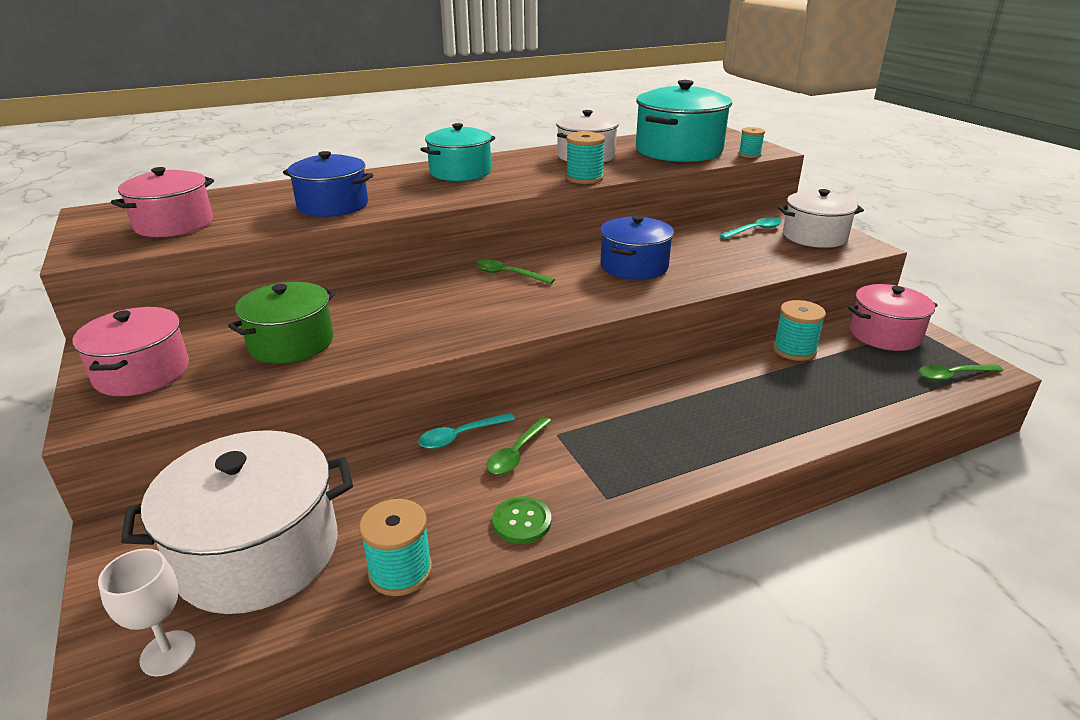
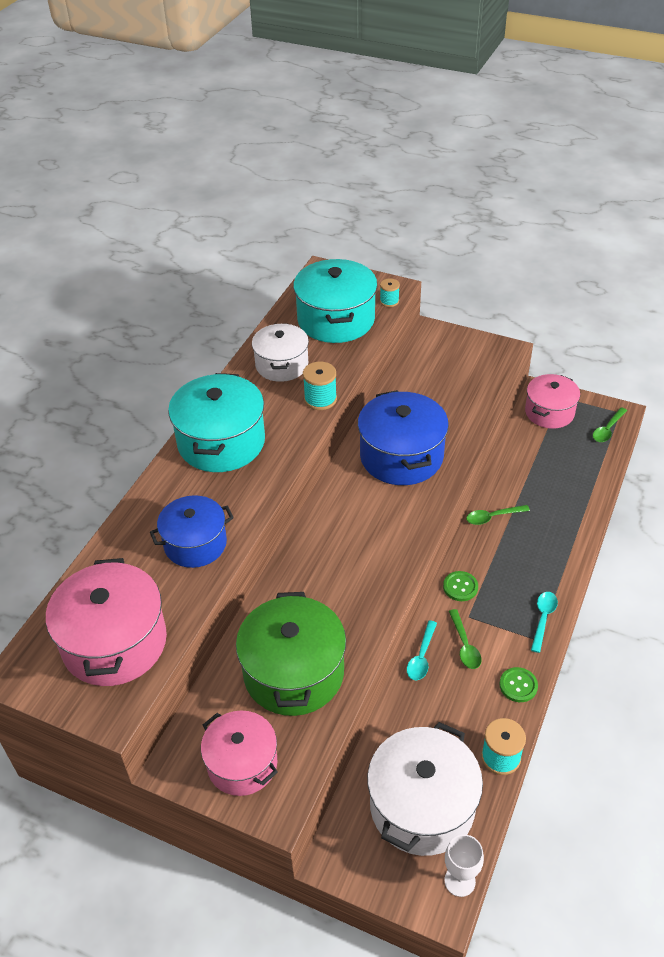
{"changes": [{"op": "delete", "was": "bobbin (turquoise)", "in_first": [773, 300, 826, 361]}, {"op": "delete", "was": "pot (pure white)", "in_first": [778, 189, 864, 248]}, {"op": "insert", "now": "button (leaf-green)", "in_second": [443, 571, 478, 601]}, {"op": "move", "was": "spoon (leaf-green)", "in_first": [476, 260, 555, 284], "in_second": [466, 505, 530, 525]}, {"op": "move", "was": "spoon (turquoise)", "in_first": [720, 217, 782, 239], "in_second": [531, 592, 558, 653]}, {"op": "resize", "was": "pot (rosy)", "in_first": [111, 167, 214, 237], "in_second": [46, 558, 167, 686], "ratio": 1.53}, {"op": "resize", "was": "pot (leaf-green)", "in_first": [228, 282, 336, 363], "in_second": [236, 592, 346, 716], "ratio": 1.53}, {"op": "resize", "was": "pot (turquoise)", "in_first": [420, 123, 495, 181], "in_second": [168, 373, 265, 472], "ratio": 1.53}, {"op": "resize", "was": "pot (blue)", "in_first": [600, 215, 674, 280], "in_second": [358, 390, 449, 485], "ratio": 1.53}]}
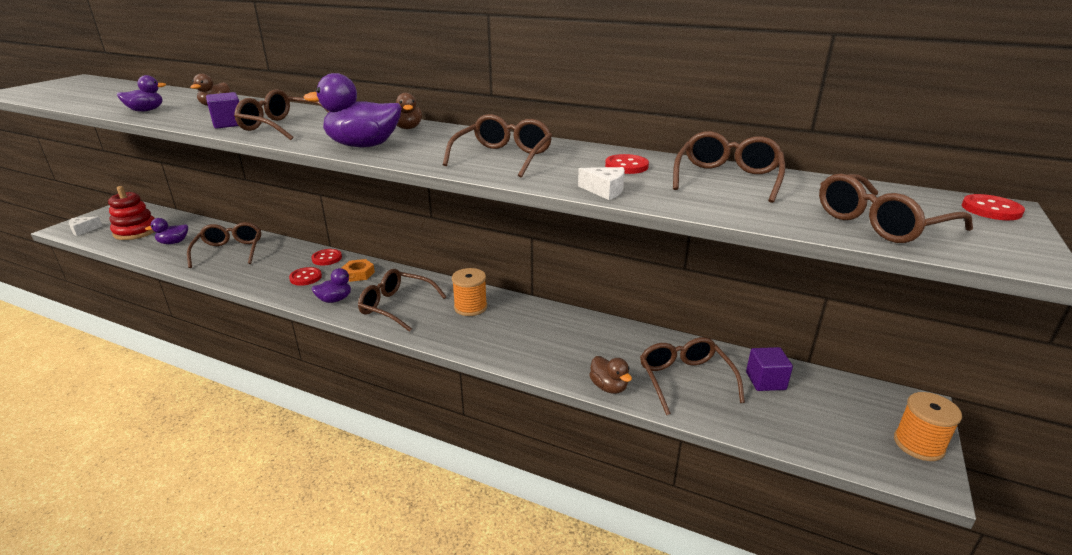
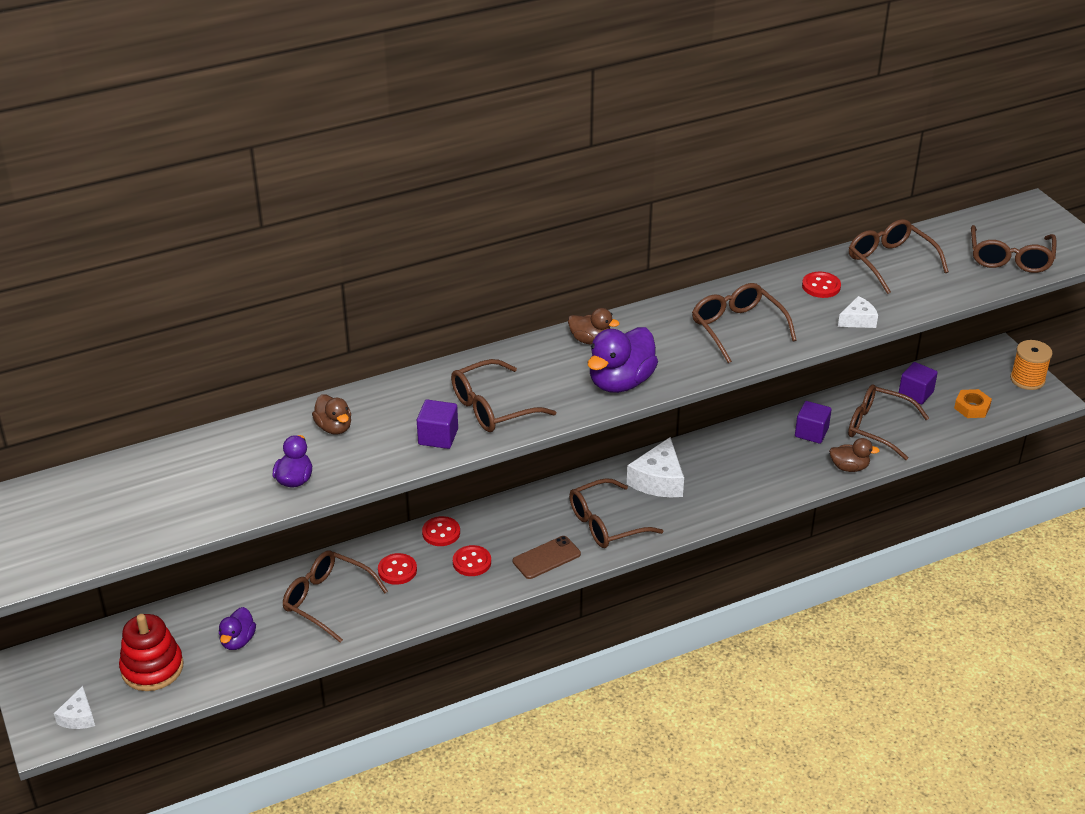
{"changes": [{"op": "insert", "now": "block (violet)", "in_second": [795, 401, 832, 444]}, {"op": "move", "was": "hex nut (orange)", "in_first": [341, 259, 375, 282], "in_second": [954, 389, 992, 418]}, {"op": "move", "was": "button (crimson)", "in_first": [962, 194, 1025, 220], "in_second": [378, 553, 417, 585]}, {"op": "replace", "was": "toy duck (violet)", "now": "smartphone (brown)", "in_first": [312, 268, 356, 303], "in_second": [513, 536, 581, 579]}, {"op": "replace", "was": "bobbin (orange)", "now": "cheese wedge (pure white)", "in_first": [452, 268, 487, 316], "in_second": [627, 437, 684, 497]}]}
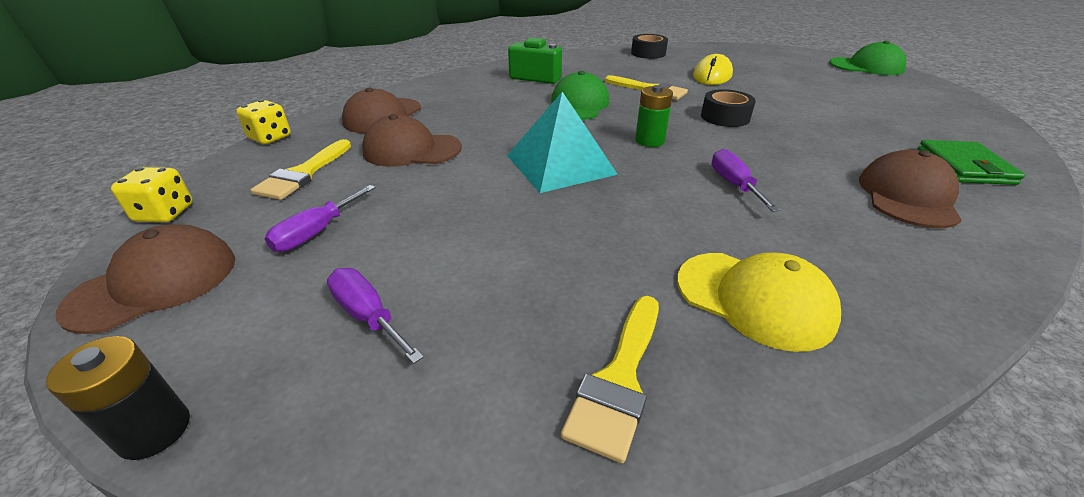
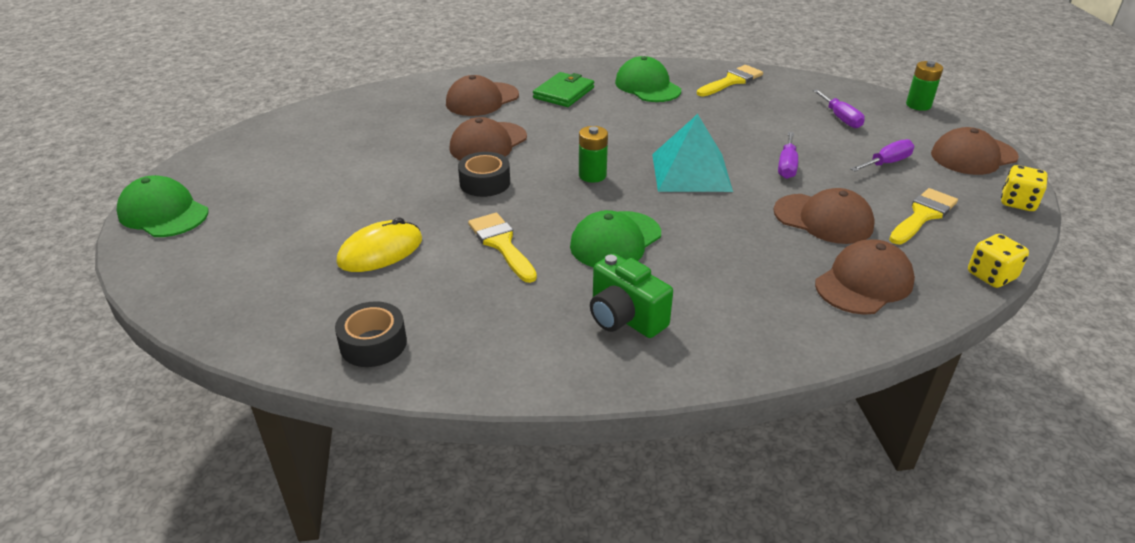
{"changes": [{"op": "insert", "now": "peaked cap (brown)", "in_second": [449, 117, 527, 160]}, {"op": "move", "was": "screwdriver (violet)", "in_first": [712, 149, 780, 212], "in_second": [778, 132, 798, 179]}, {"op": "move", "was": "wallet (leaf-green)", "in_first": [917, 140, 1025, 185], "in_second": [533, 72, 594, 107]}, {"op": "recolor", "was": "power cell (ebony)", "now": "power cell (leaf-green)", "in_first": [46, 336, 190, 460], "in_second": [906, 61, 943, 111]}, {"op": "recolor", "was": "peaked cap (golden)", "now": "peaked cap (leaf-green)", "in_first": [677, 253, 841, 352], "in_second": [615, 56, 681, 102]}]}
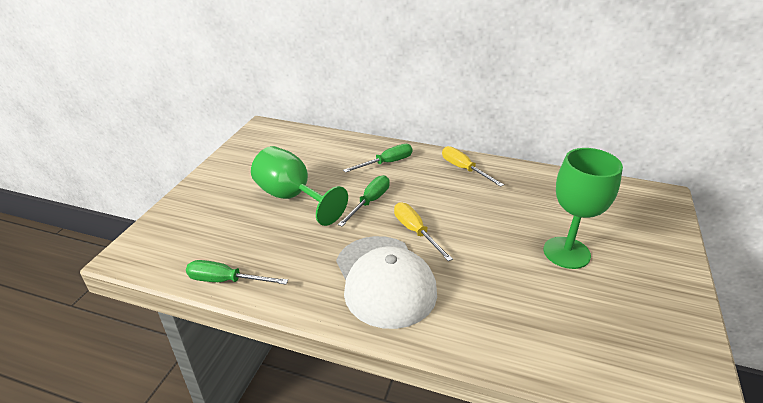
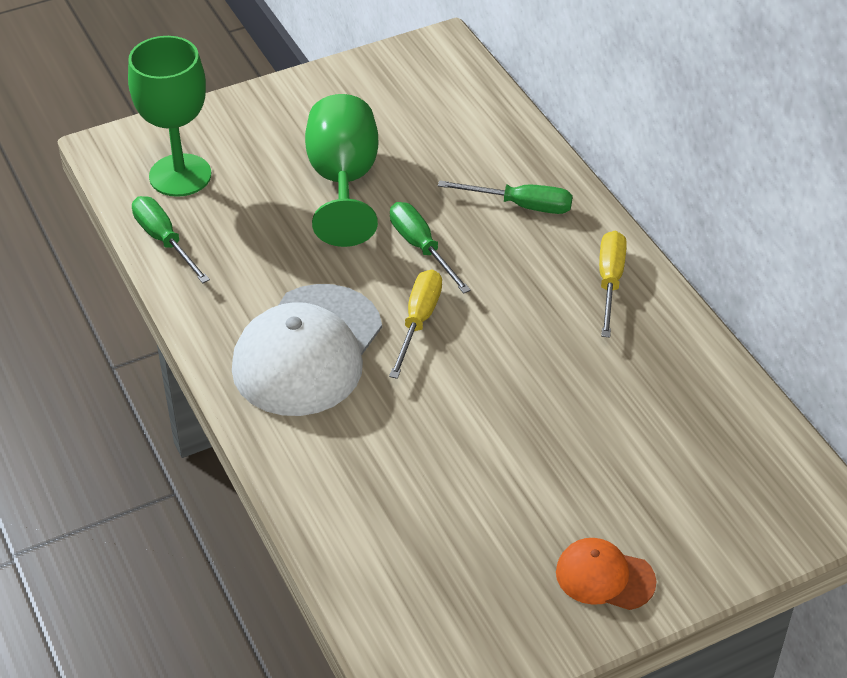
{"changes": [{"op": "insert", "now": "peaked cap (orange)", "in_second": [556, 538, 656, 610]}, {"op": "move", "was": "goblet (leaf-green)", "in_first": [544, 148, 623, 269], "in_second": [128, 36, 211, 197]}, {"op": "rotate", "was": "screwdriver (leaf-green)", "in_first": [338, 175, 390, 226], "in_second": [390, 202, 471, 294], "clockwise": -105}]}
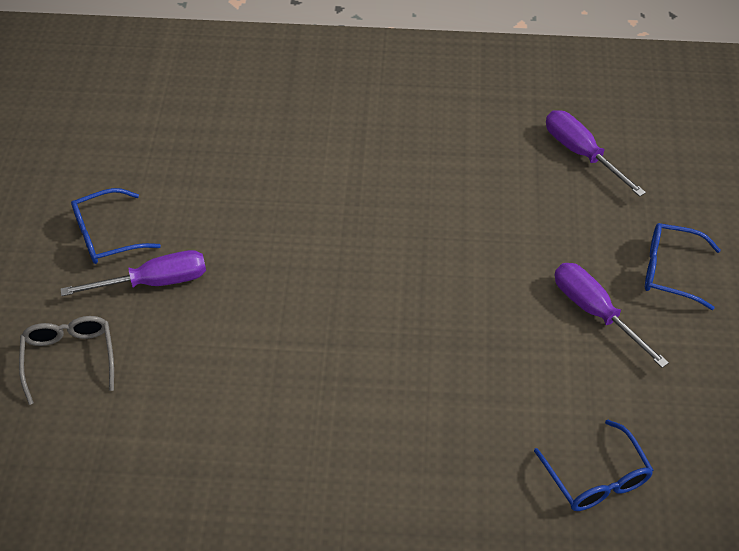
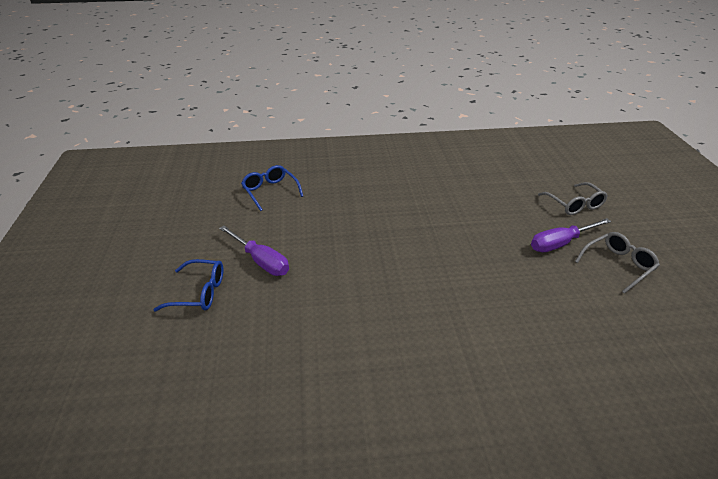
{"changes": [{"op": "delete", "was": "screwdriver (violet)", "in_first": [546, 110, 646, 197]}, {"op": "recolor", "was": "eyeglasses (blue)", "now": "eyeglasses (ash-grey)", "in_first": [71, 188, 161, 264], "in_second": [575, 232, 660, 294]}]}
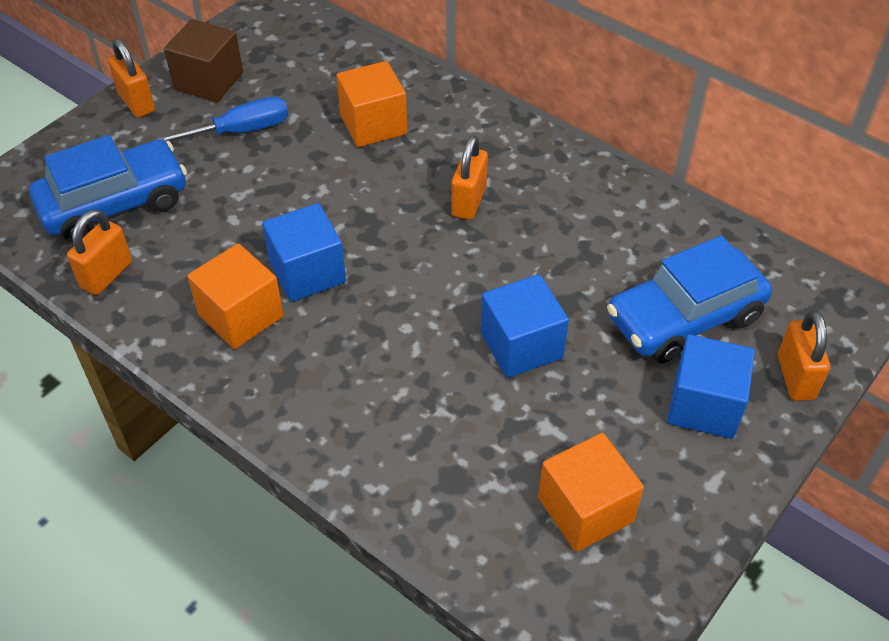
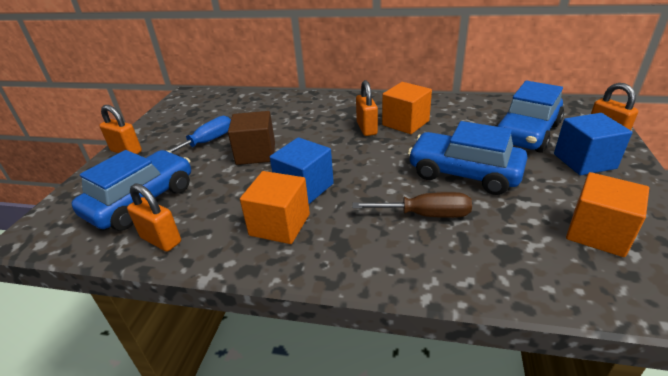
{"changes": [{"op": "insert", "now": "screwdriver (brown)", "in_second": [352, 192, 472, 218]}, {"op": "move", "was": "block (brown)", "in_first": [164, 19, 243, 102], "in_second": [228, 111, 275, 165]}, {"op": "move", "was": "block (orange)", "in_first": [336, 61, 407, 147], "in_second": [382, 82, 432, 134]}, {"op": "replace", "was": "block (blue)", "now": "car (blue)", "in_first": [480, 274, 569, 378], "in_second": [408, 121, 527, 195]}, {"op": "rotate", "was": "lock (orange)", "in_first": [67, 209, 132, 295], "in_second": [127, 183, 181, 252], "clockwise": -60}]}
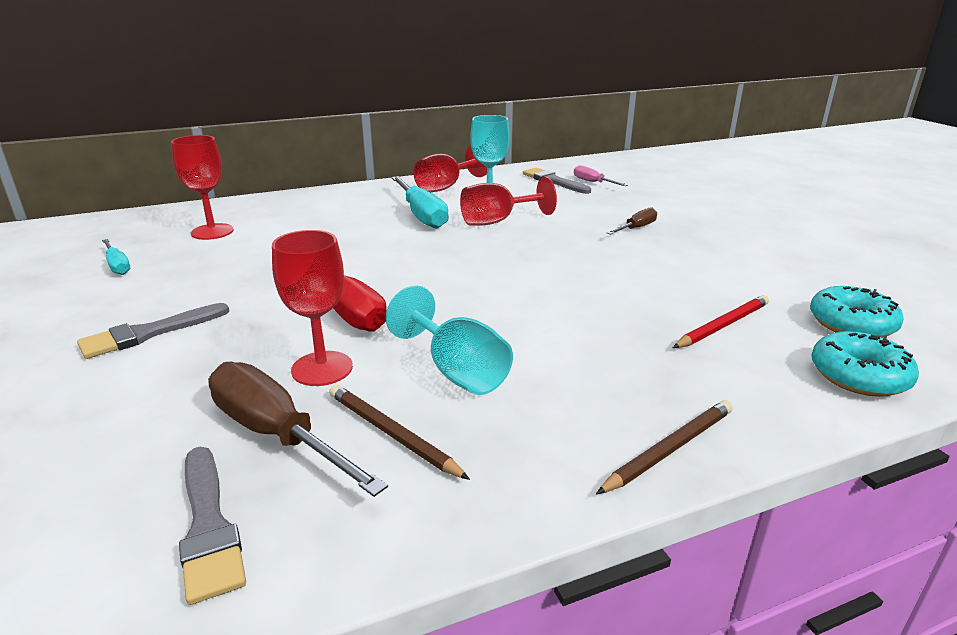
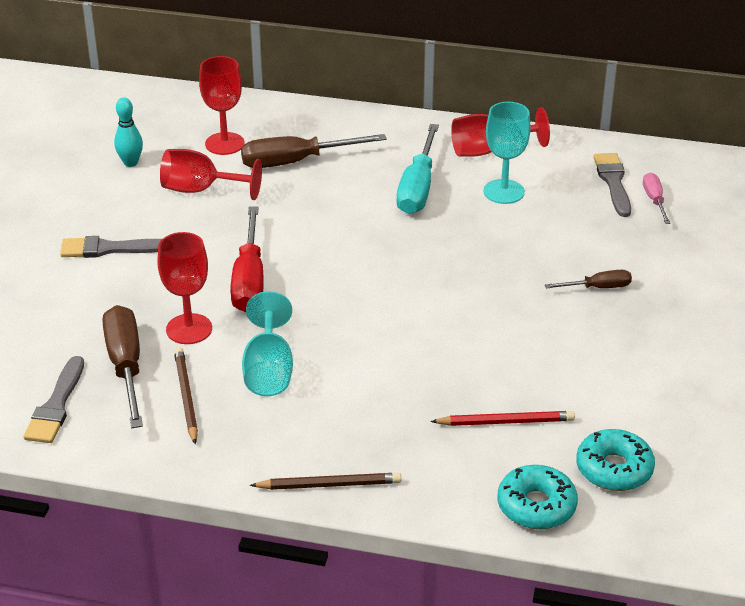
{"changes": [{"op": "insert", "now": "screwdriver (brown)", "in_second": [241, 134, 387, 168]}, {"op": "move", "was": "goblet (crimson)", "in_first": [460, 177, 557, 225], "in_second": [160, 149, 262, 200]}, {"op": "replace", "was": "screwdriver (turquoise)", "now": "bowling pin (turquoise)", "in_first": [102, 239, 130, 275], "in_second": [114, 98, 143, 167]}]}
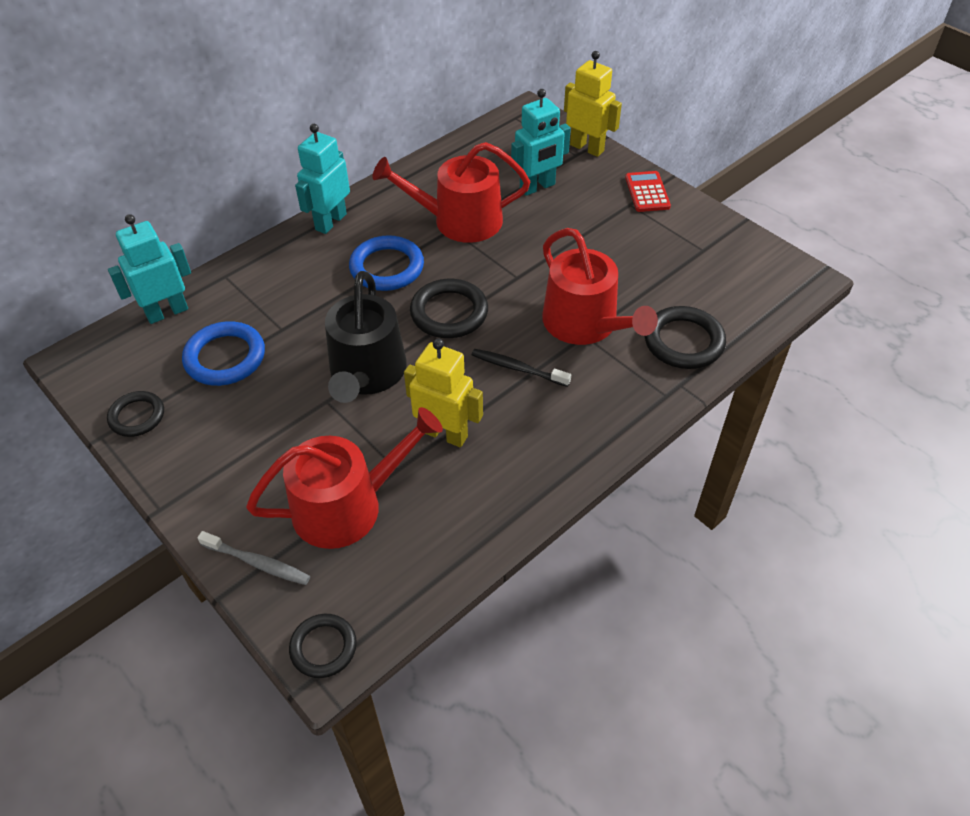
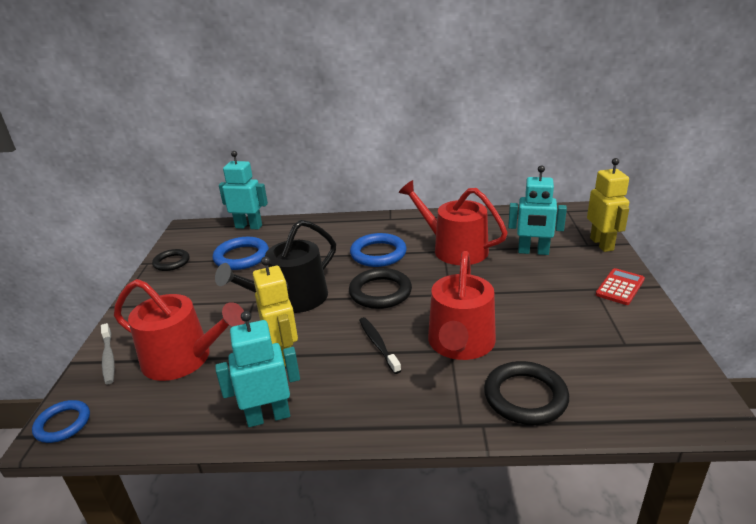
{"changes": [{"op": "move", "was": "robot (turquoise)", "in_first": [295, 124, 350, 234], "in_second": [215, 311, 300, 427]}, {"op": "recolor", "was": "ring (ebony)", "now": "ring (blue)", "in_first": [289, 614, 357, 678], "in_second": [32, 400, 90, 443]}]}
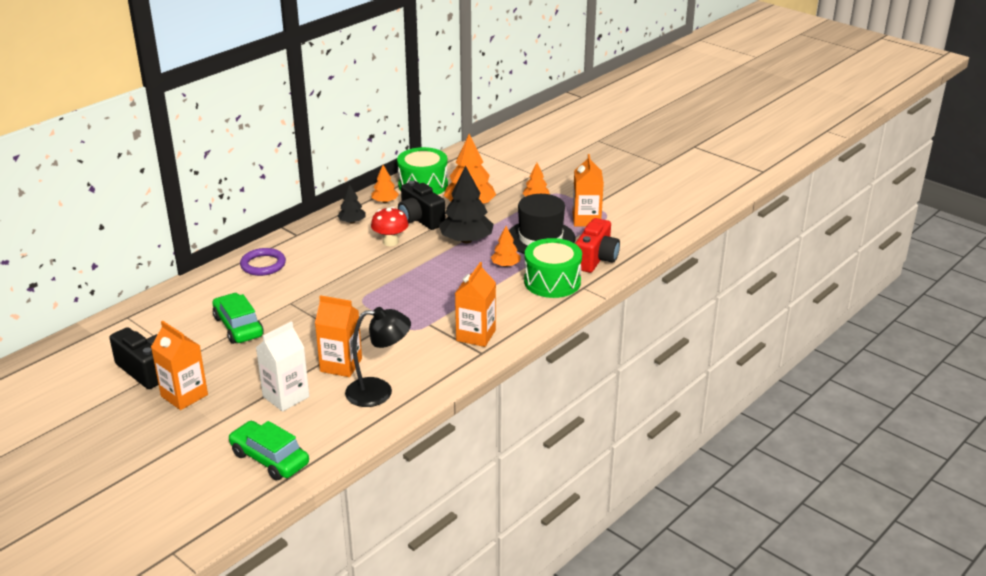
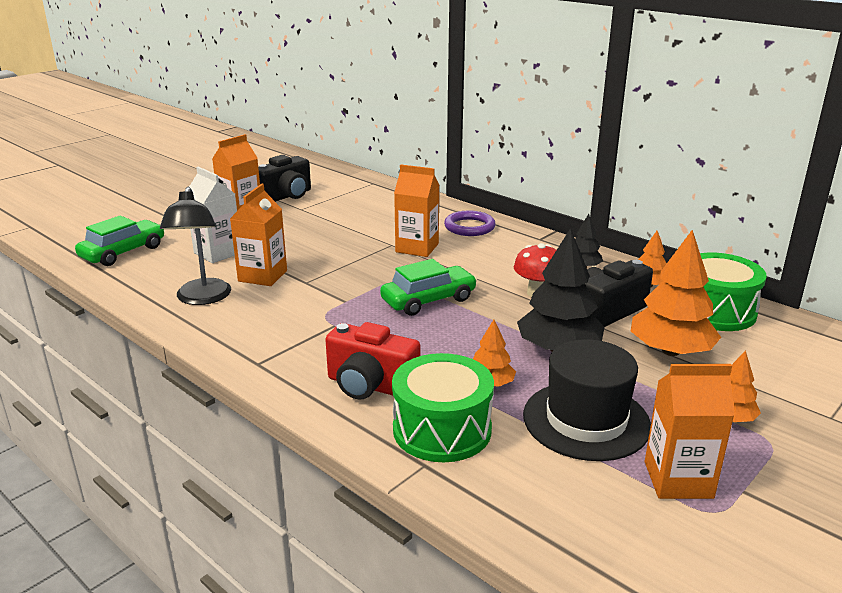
{"changes": [{"op": "move", "was": "car (leaf-green)", "in_first": [212, 293, 264, 344], "in_second": [380, 259, 477, 316]}, {"op": "move", "was": "juice carton (orange)", "in_first": [455, 262, 496, 347], "in_second": [394, 165, 440, 257]}, {"op": "move", "was": "camera (crimson)", "in_first": [575, 218, 620, 273], "in_second": [325, 322, 420, 400]}]}
